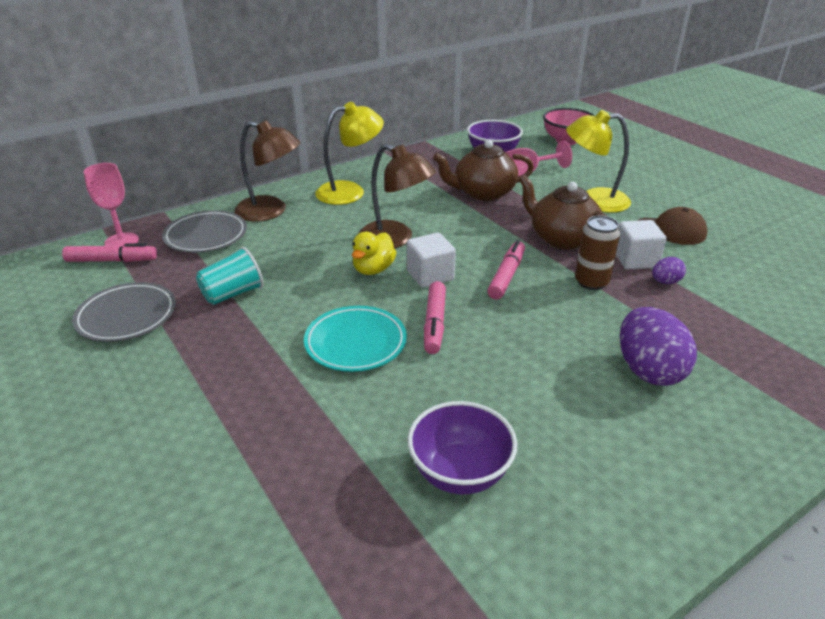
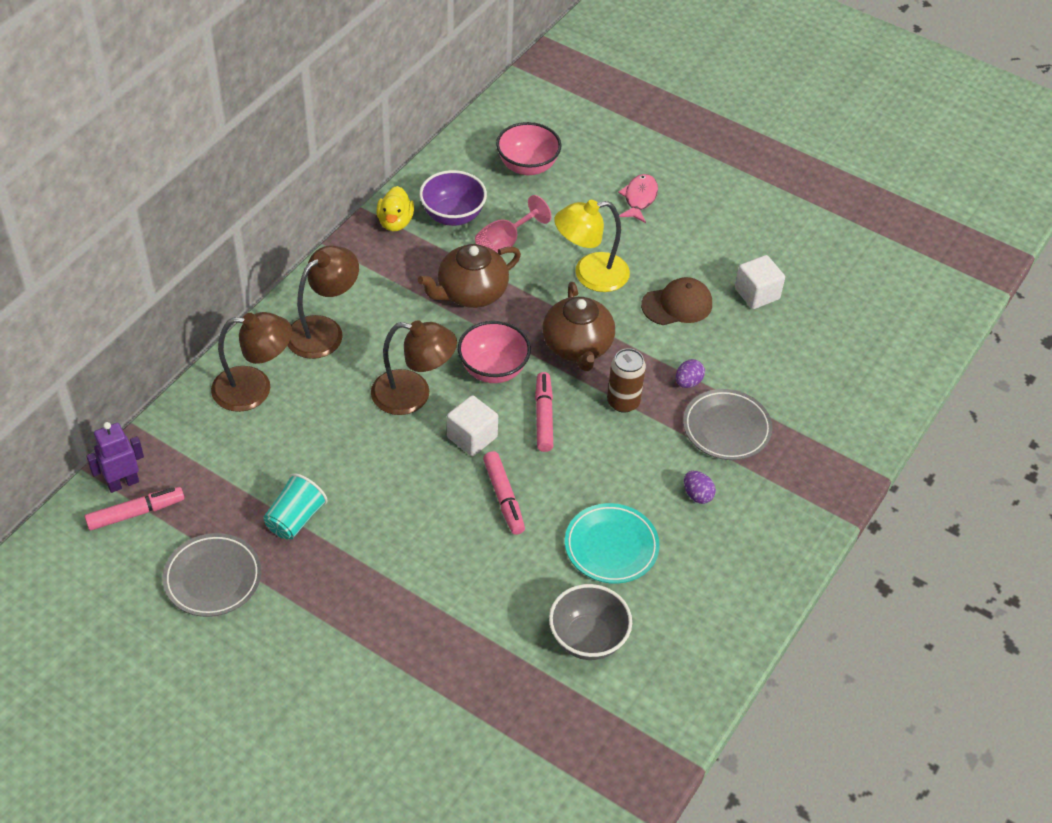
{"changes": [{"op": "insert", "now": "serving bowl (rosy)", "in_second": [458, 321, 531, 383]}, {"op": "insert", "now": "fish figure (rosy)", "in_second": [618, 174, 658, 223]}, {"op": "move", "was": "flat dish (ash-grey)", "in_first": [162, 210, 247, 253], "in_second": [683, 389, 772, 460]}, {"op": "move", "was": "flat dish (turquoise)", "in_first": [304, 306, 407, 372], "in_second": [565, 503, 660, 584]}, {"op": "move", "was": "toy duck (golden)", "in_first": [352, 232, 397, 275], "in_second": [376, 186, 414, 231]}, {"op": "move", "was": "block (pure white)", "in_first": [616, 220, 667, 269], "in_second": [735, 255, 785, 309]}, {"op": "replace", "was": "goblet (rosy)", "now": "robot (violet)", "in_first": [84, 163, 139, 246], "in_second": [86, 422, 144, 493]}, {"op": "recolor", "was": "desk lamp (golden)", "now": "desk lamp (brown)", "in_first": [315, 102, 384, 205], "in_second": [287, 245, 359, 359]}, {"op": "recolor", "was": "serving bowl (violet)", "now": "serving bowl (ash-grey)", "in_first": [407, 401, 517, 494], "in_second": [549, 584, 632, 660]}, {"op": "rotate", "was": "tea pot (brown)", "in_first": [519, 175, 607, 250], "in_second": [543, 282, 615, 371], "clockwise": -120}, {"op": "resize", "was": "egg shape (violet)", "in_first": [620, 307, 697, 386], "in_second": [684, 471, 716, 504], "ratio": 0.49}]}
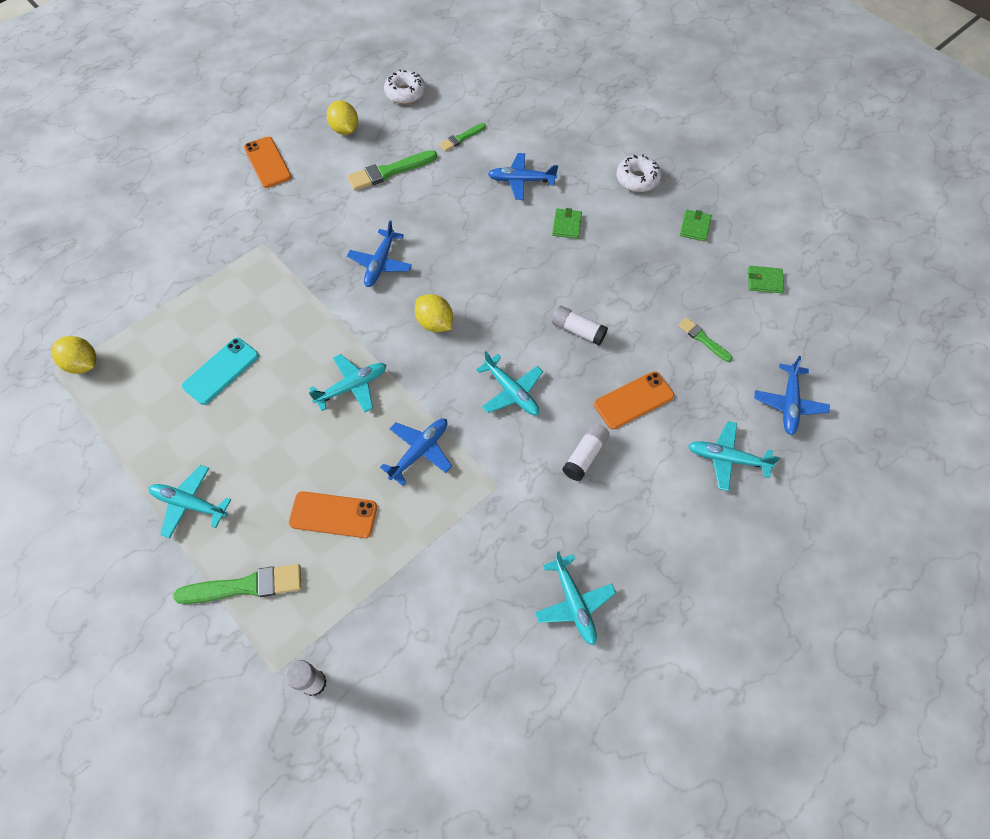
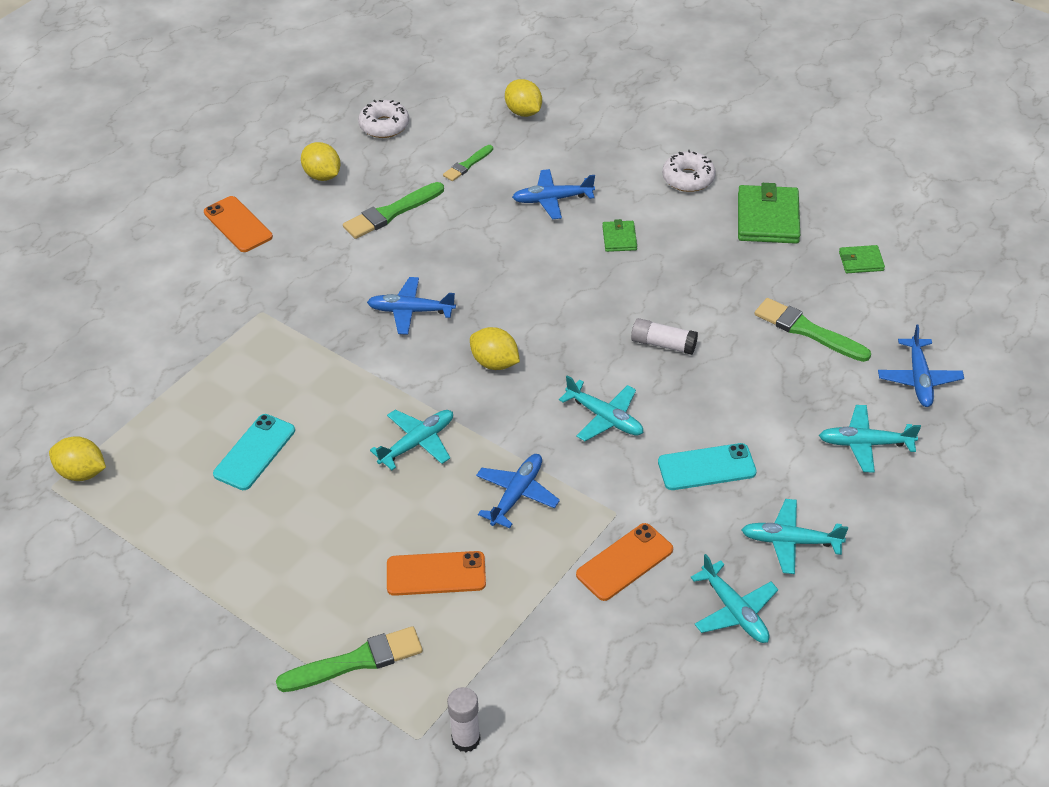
{"changes": [{"op": "insert", "now": "citrus fruit (golden)", "in_second": [505, 79, 542, 117]}, {"op": "move", "was": "aeroplane (turquoise)", "in_first": [149, 465, 231, 538], "in_second": [742, 499, 848, 574]}, {"op": "move", "was": "smartphone (orange)", "in_first": [594, 371, 674, 429], "in_second": [576, 523, 673, 601]}, {"op": "replace", "was": "stick of glue (pure white)", "now": "smartphone (turquoise)", "in_first": [562, 423, 610, 481], "in_second": [658, 443, 757, 490]}, {"op": "rotate", "was": "aeroplane (blue)", "in_first": [347, 220, 412, 287], "in_second": [367, 277, 456, 335], "clockwise": 90}, {"op": "resize", "was": "brush (leaf-green)", "in_first": [678, 318, 732, 362], "in_second": [754, 298, 871, 362], "ratio": 1.69}, {"op": "resize", "was": "wallet (leaf-green)", "in_first": [680, 210, 712, 242], "in_second": [738, 183, 800, 244], "ratio": 1.91}]}
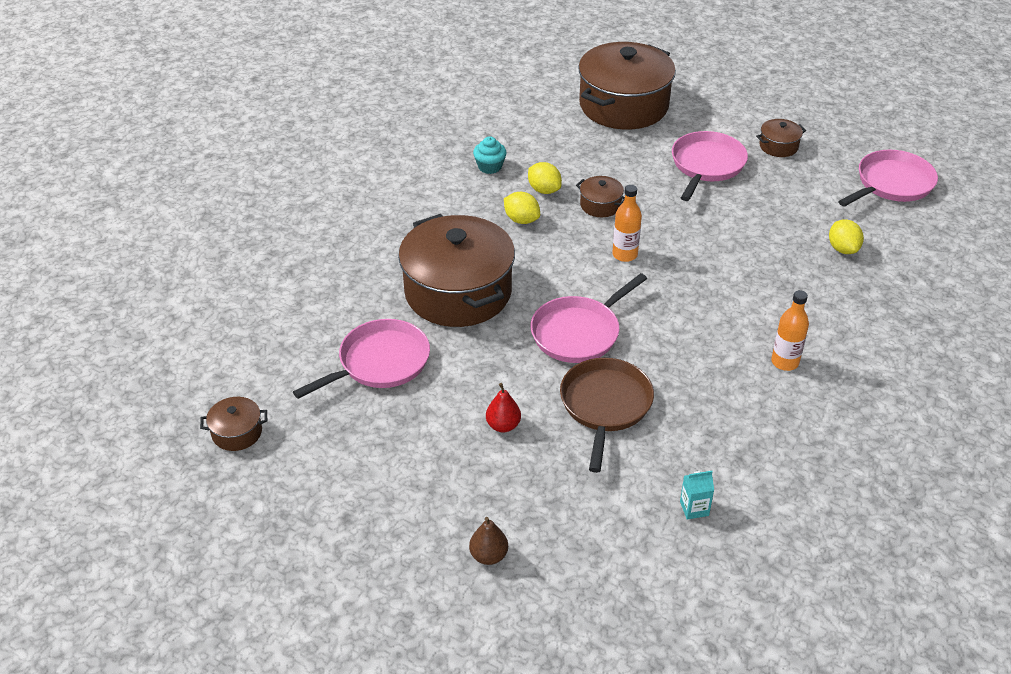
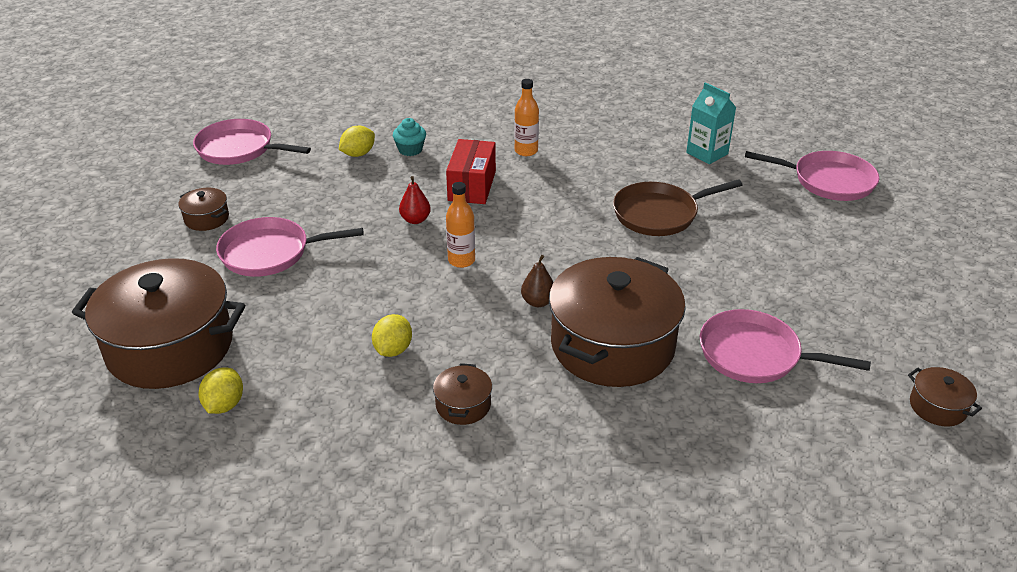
{"changes": [{"op": "insert", "now": "parcel (crimson)", "in_second": [446, 139, 496, 204]}, {"op": "move", "was": "pear fruit (brown)", "in_first": [469, 517, 508, 565], "in_second": [521, 255, 553, 307]}, {"op": "move", "was": "muffin (turquoise)", "in_first": [473, 136, 506, 174], "in_second": [393, 118, 426, 156]}, {"op": "move", "was": "pear fruit (crimson)", "in_first": [486, 383, 521, 432], "in_second": [399, 176, 431, 224]}, {"op": "move", "was": "citrus fruit (golden)", "in_first": [504, 192, 540, 224], "in_second": [198, 367, 243, 414]}, {"op": "move", "was": "frying pan (rosy)", "in_first": [530, 273, 647, 363], "in_second": [745, 151, 879, 201]}, {"op": "move", "was": "pot (brown)", "in_first": [576, 176, 625, 217], "in_second": [433, 363, 492, 425]}, {"op": "resize", "was": "juice carton (turquoise)", "in_first": [680, 471, 714, 520], "in_second": [686, 82, 737, 164], "ratio": 1.7}]}
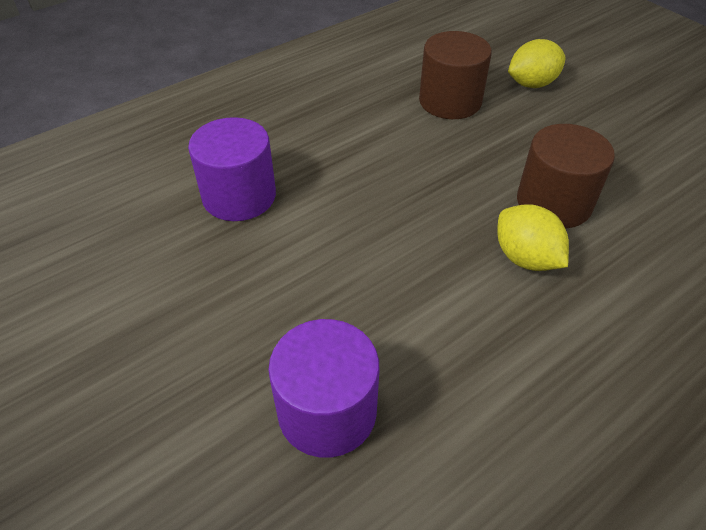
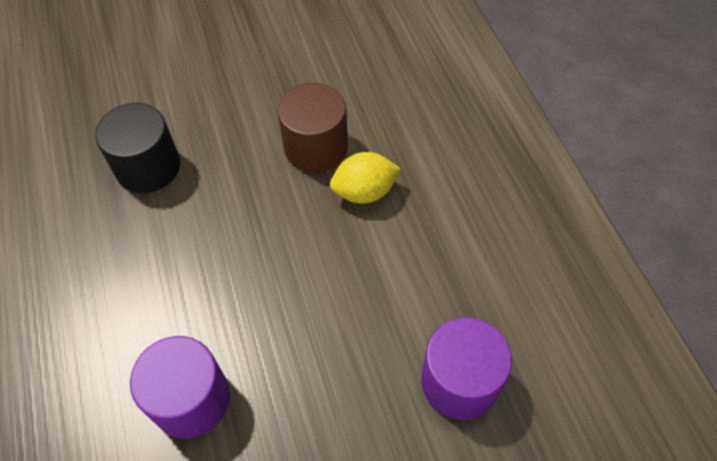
{"changes": [{"op": "delete", "was": "citrus fruit (golden)", "in_first": [508, 39, 565, 88]}, {"op": "recolor", "was": "cylinder shape (brown)", "now": "cylinder shape (ebony)", "in_first": [419, 31, 492, 119], "in_second": [95, 103, 180, 193]}]}
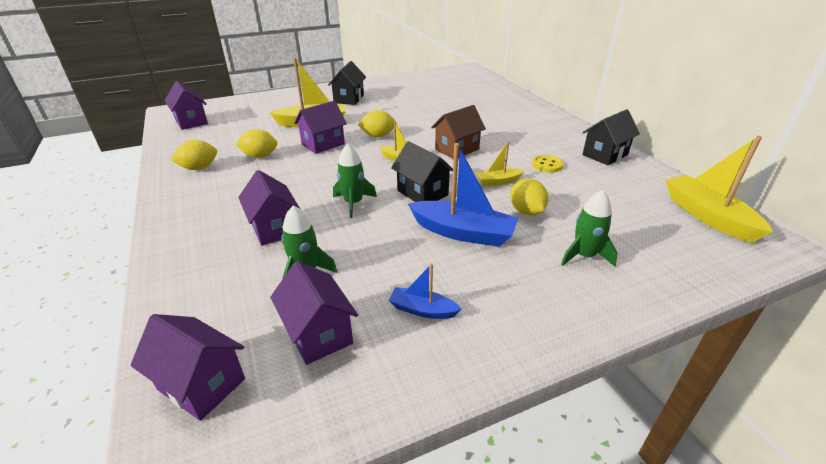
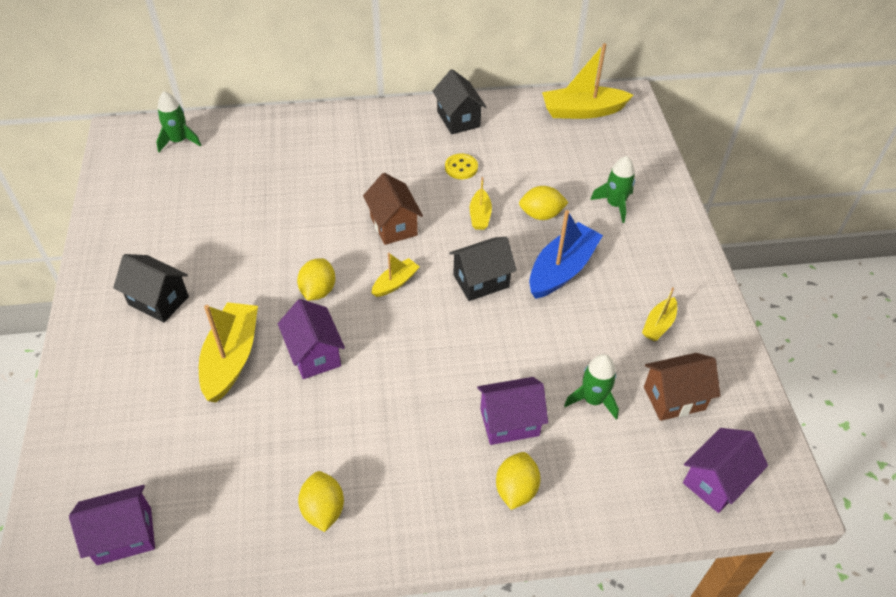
{"changes": [{"op": "move", "was": "citrus fruit (golden)", "in_first": [236, 129, 278, 158], "in_second": [496, 452, 540, 510]}, {"op": "move", "was": "toy rocket (leaf-green)", "in_first": [333, 144, 377, 218], "in_second": [156, 91, 201, 152]}, {"op": "recolor", "was": "cottage (violet)", "now": "cottage (brown)", "in_first": [270, 261, 358, 365], "in_second": [644, 353, 721, 421]}, {"op": "recolor", "was": "sailboat (blue)", "now": "sailboat (golden)", "in_first": [388, 264, 462, 319], "in_second": [642, 287, 677, 341]}]}
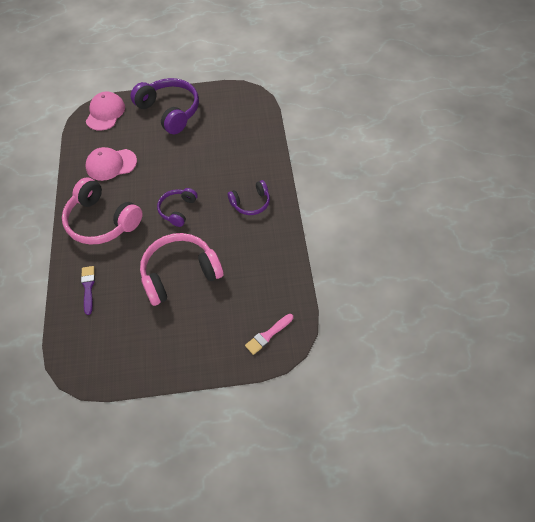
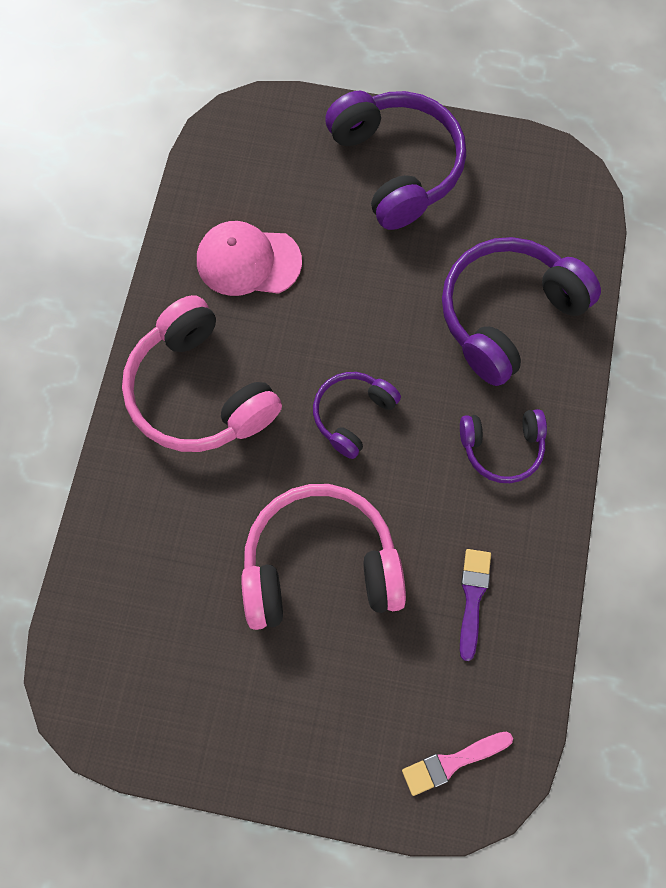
{"changes": [{"op": "delete", "was": "peaked cap (rosy)", "in_first": [86, 92, 125, 131]}, {"op": "insert", "now": "over-ear headphones (violet)", "in_second": [442, 237, 601, 386]}, {"op": "move", "was": "brush (violet)", "in_first": [81, 266, 95, 315], "in_second": [460, 549, 491, 661]}]}
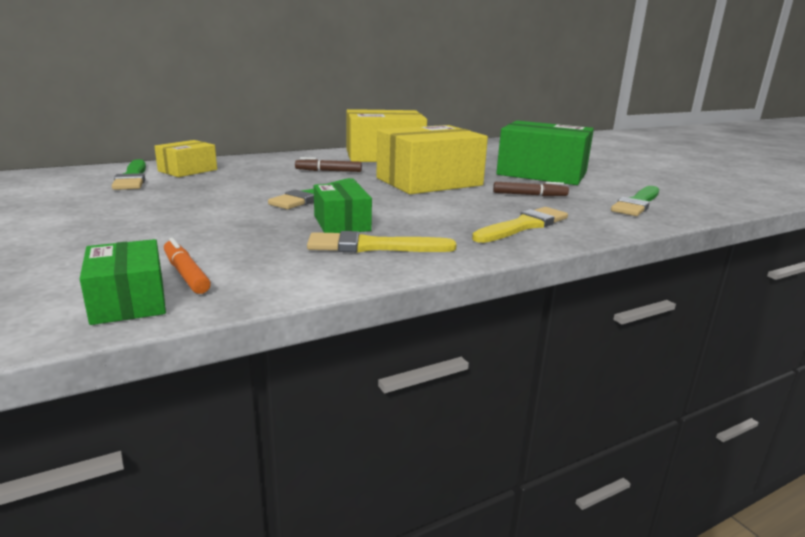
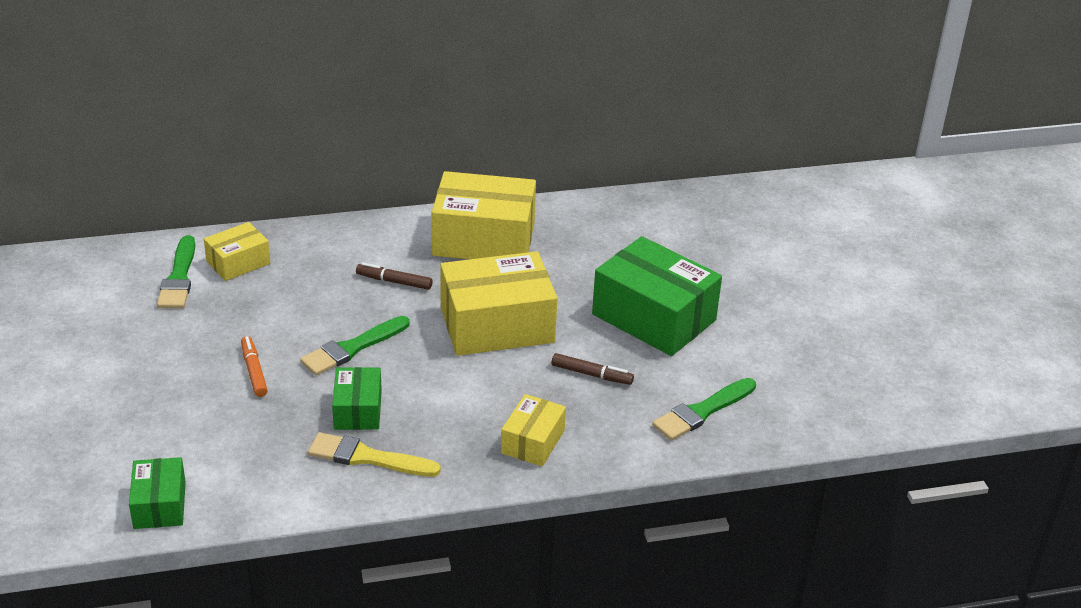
{"changes": [{"op": "move", "was": "marker pen (orange)", "in_first": [164, 238, 211, 294], "in_second": [241, 336, 268, 397]}, {"op": "replace", "was": "brush (golden)", "now": "parcel (golden)", "in_first": [472, 207, 568, 243], "in_second": [501, 394, 566, 466]}]}
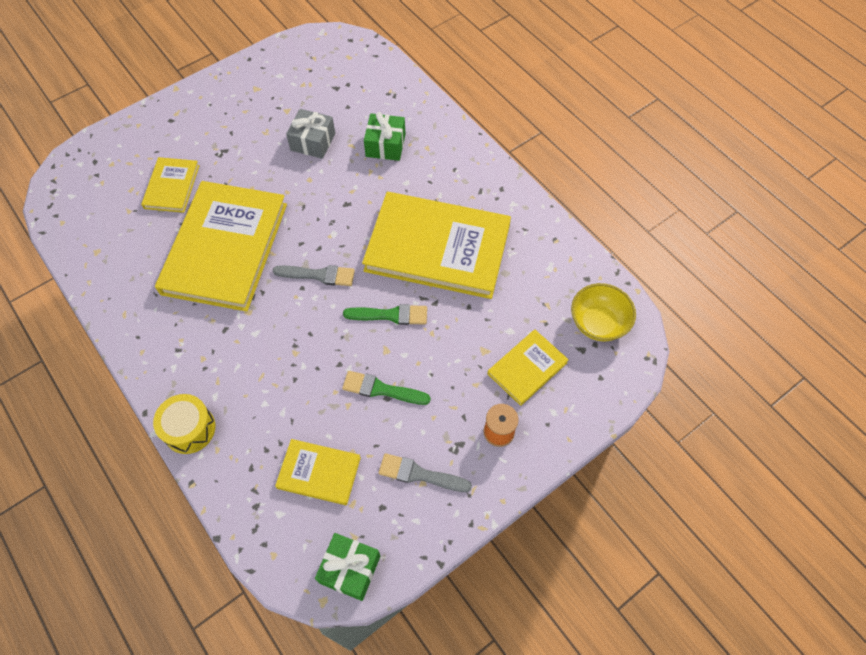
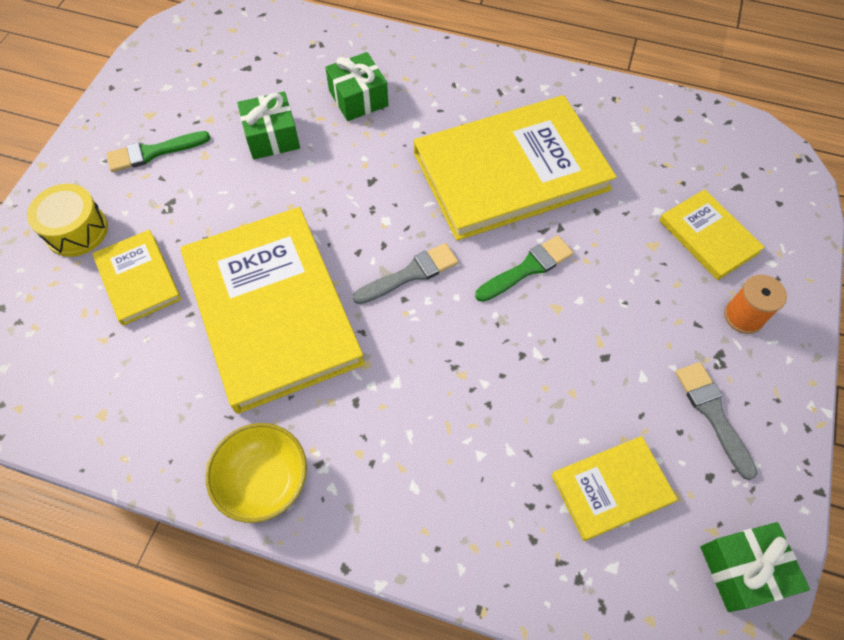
{"changes": [{"op": "move", "was": "snare drum (golden)", "in_first": [153, 394, 215, 454], "in_second": [27, 184, 108, 257]}, {"op": "move", "was": "brush (leaf-green)", "in_first": [342, 371, 431, 405], "in_second": [106, 131, 210, 172]}, {"op": "move", "was": "serving bowl (golden)", "in_first": [571, 283, 636, 341], "in_second": [206, 423, 307, 523]}, {"op": "recolor", "was": "present (ash-grey)", "now": "present (leaf-green)", "in_first": [286, 109, 335, 159], "in_second": [237, 92, 300, 159]}, {"op": "rotate", "was": "brush (ash-grey)", "in_first": [379, 453, 472, 492], "in_second": [675, 362, 758, 480], "clockwise": 90}, {"op": "rotate", "was": "hardcover (golden)", "in_first": [487, 330, 569, 406], "in_second": [659, 189, 765, 280], "clockwise": -45}]}
